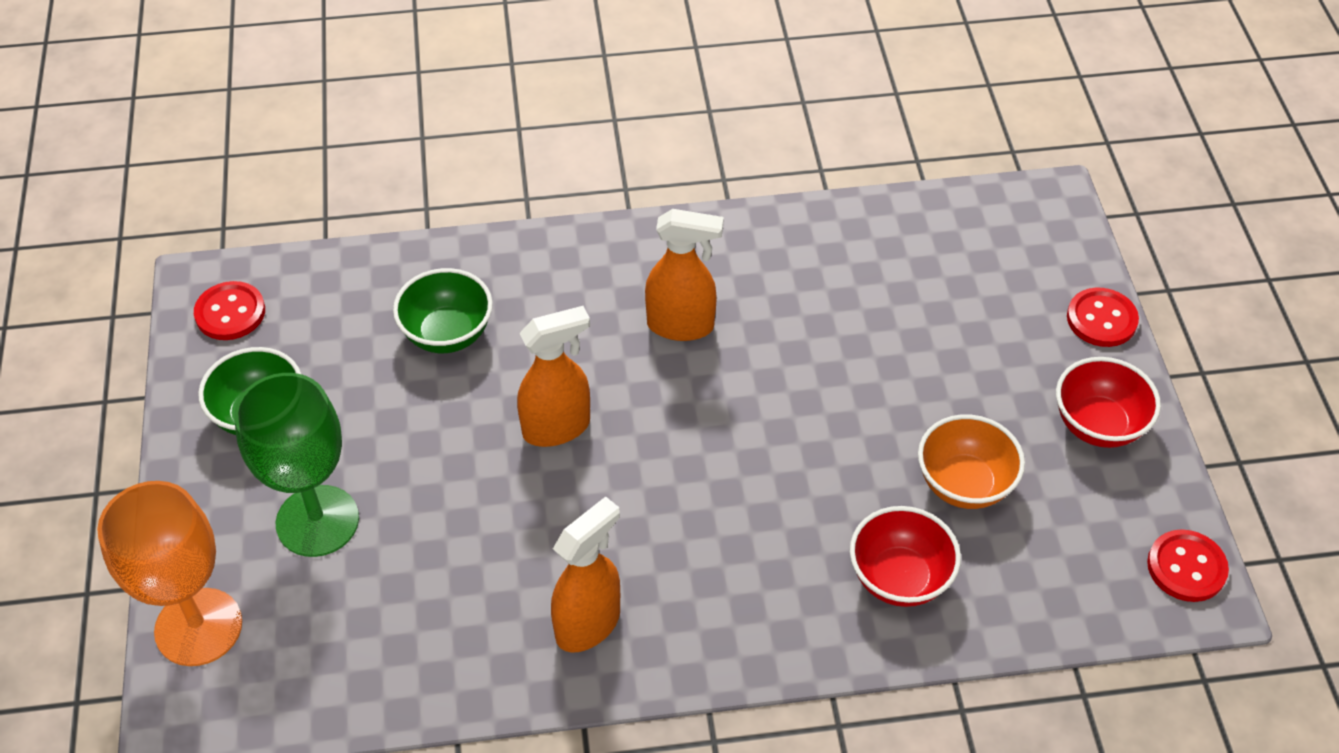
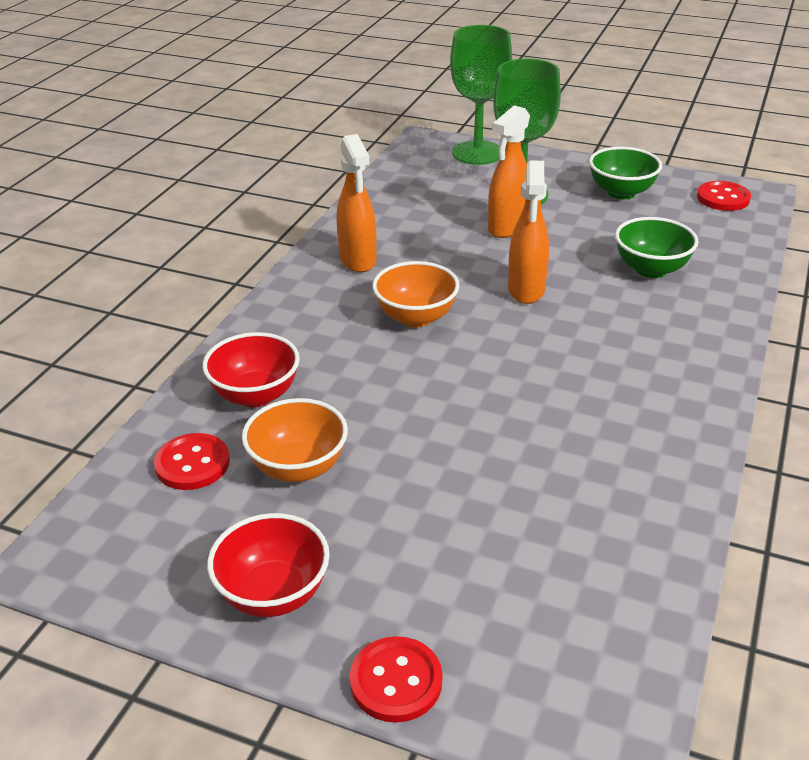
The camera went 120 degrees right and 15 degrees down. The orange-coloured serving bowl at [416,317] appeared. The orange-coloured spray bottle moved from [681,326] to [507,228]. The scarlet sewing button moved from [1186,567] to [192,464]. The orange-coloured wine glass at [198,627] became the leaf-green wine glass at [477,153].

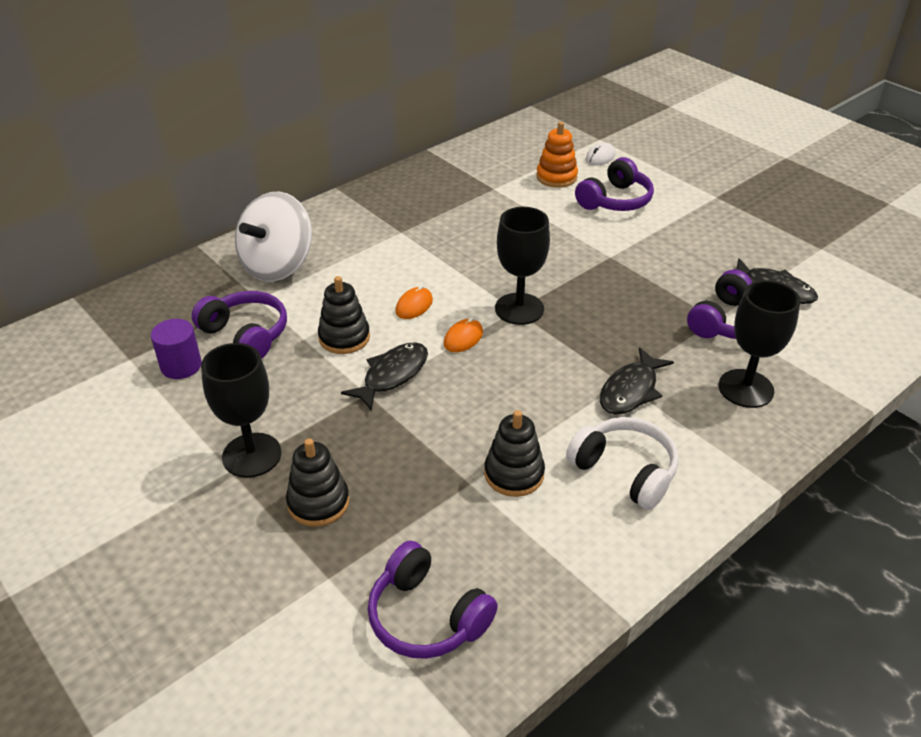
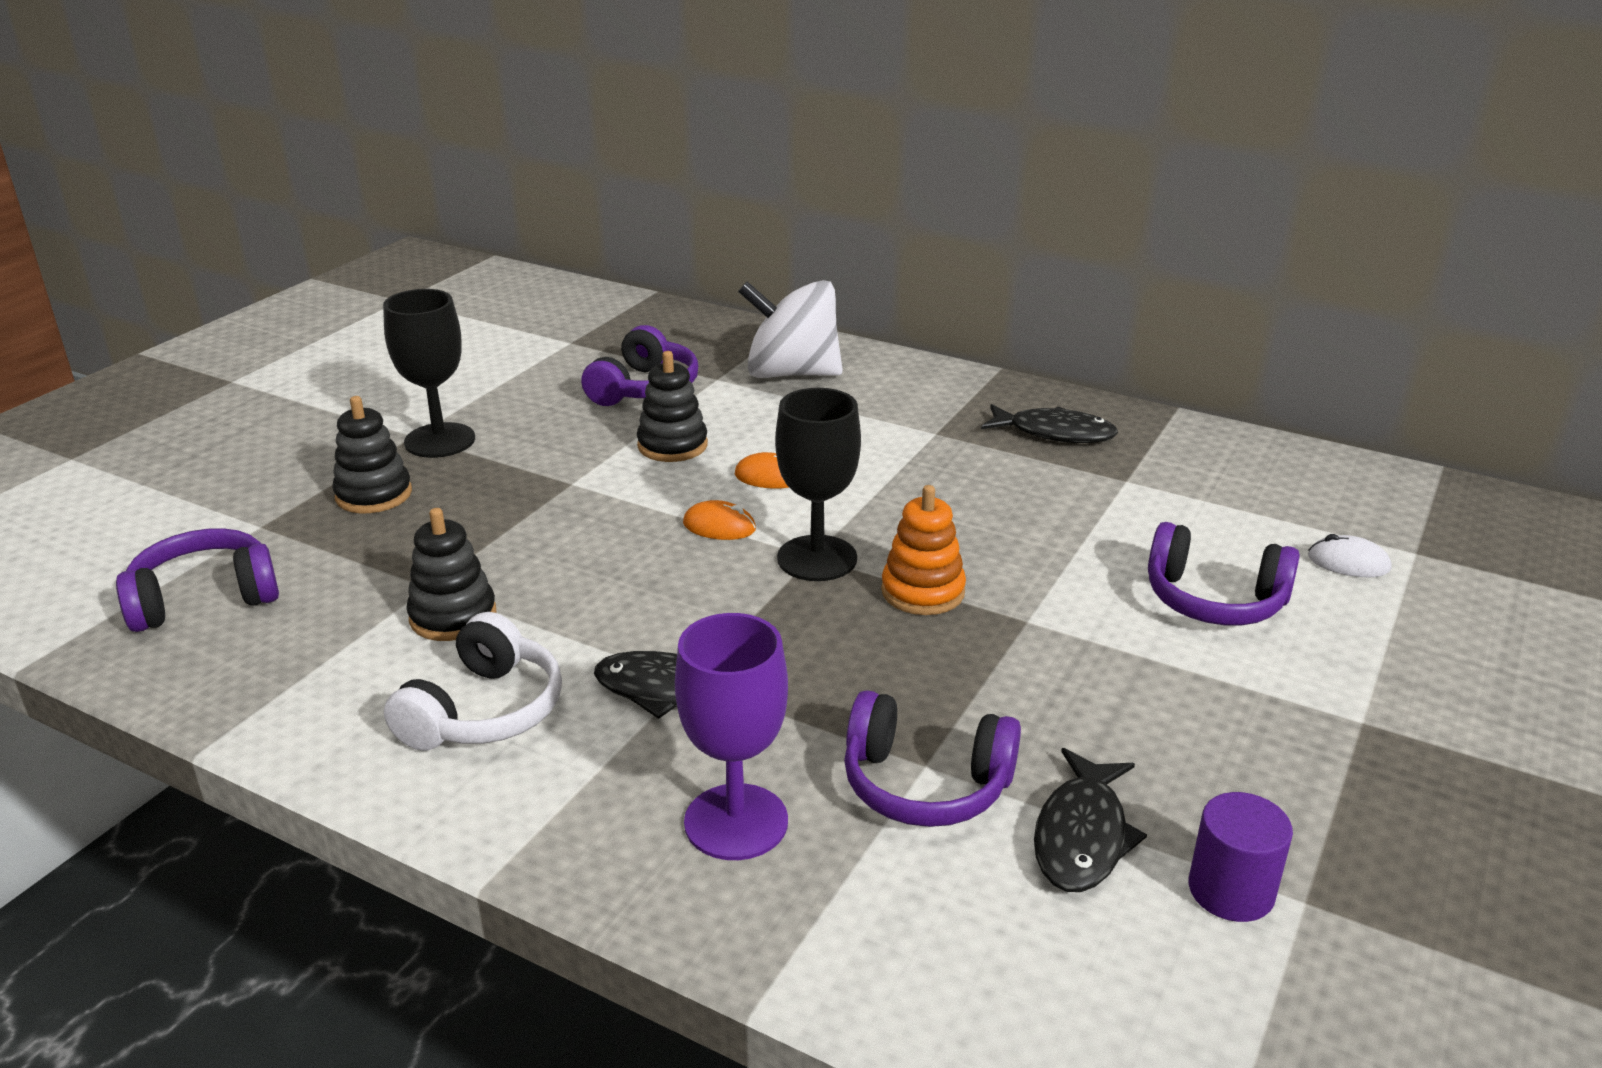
The camera went 70 degrees right and 10 degrees down. The purple cylinder shape moved from [181,366] to [1231,890]. The jet-black fish moved from [392,375] to [1055,433]. The orange-coloured ring stacker moved from [556,177] to [923,592]. The jet-black wine glass at [745,388] became the purple wine glass at [736,822]. The purple headphones at [427,616] turned 45 degrees clockwise.

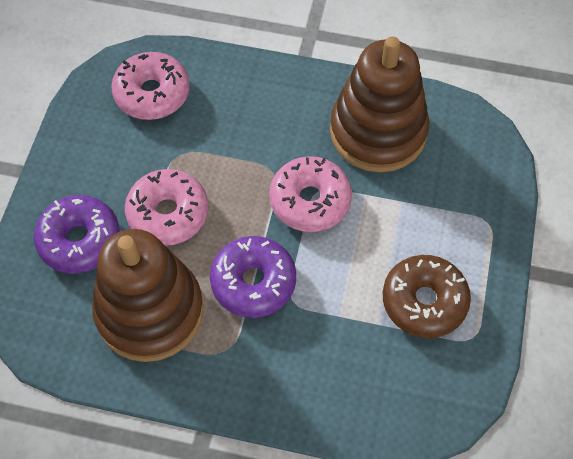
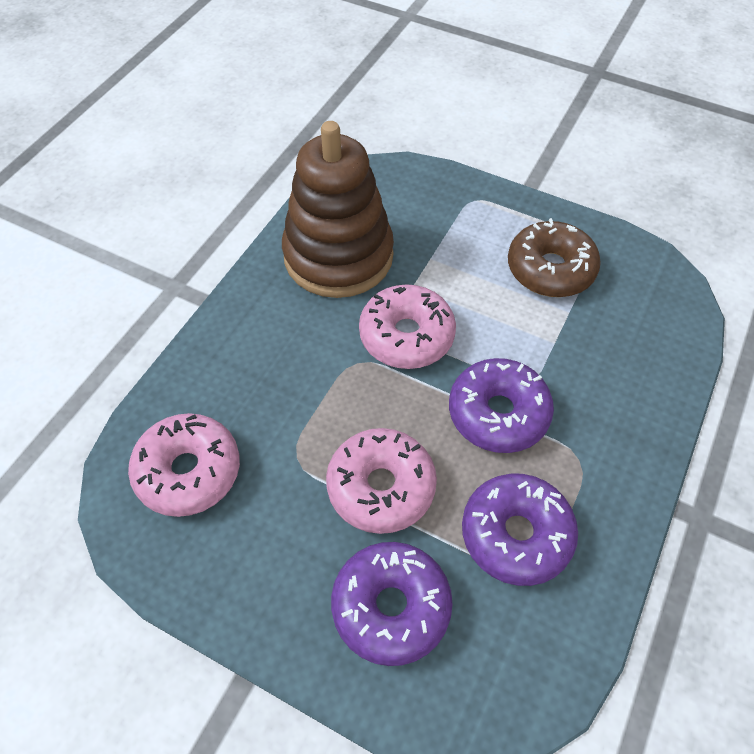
The camera went 75 degrees left and 5 degrees down. The russet ring stacker at [150,311] was replaced by the purple doughnut at [516,534].

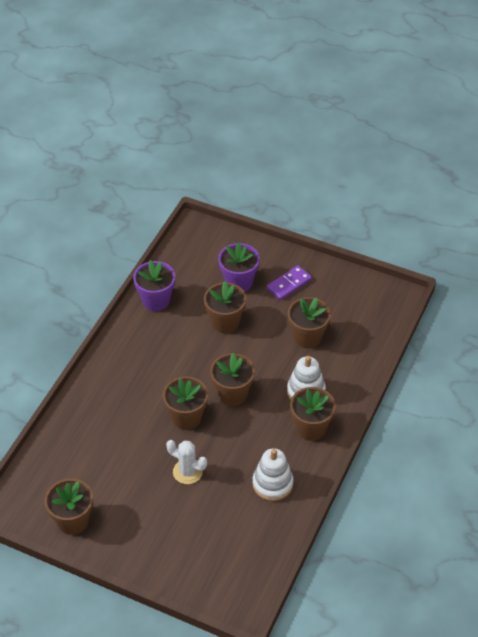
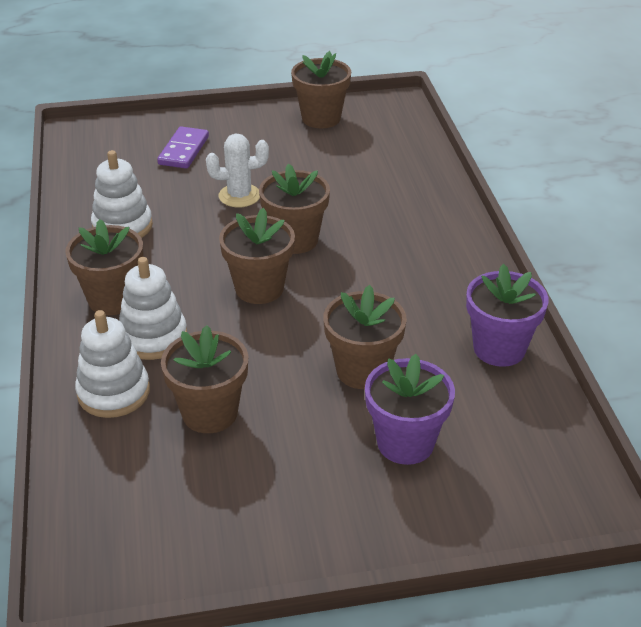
The camera went 145 degrees right and 10 degrees down. The white ring stacker at [113,392] appeared. The purple domino tile moved from [289,284] to [184,150].

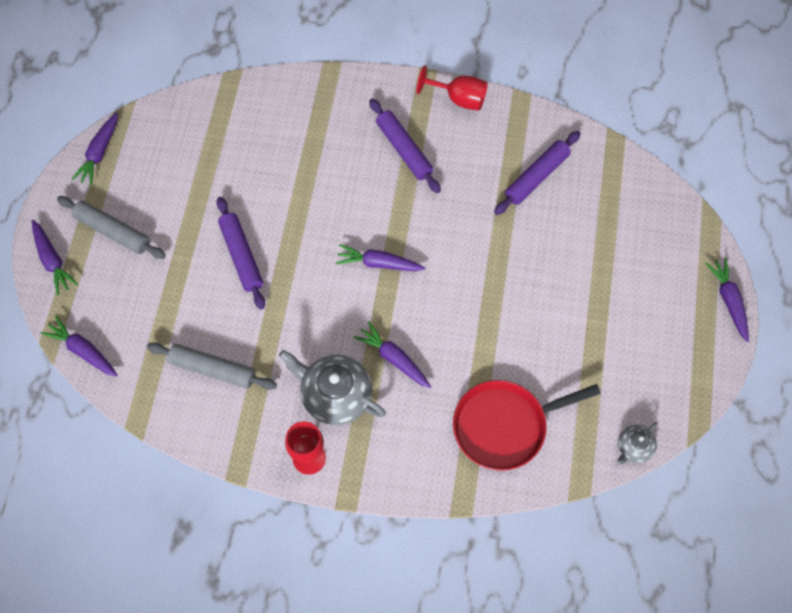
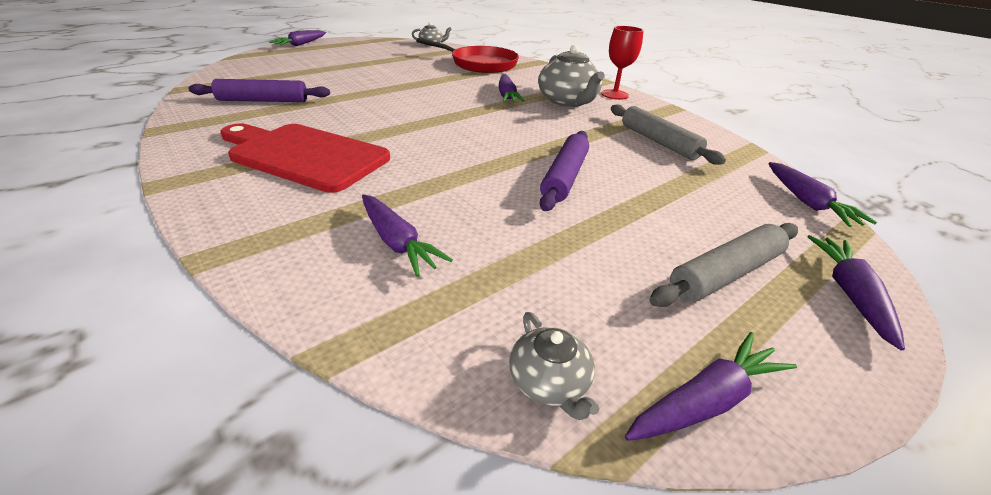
The camera went 140 degrees left and 30 degrees down. The scarlet wine glass at [459,98] disappeared. The grey china teapot at [549,382] appeared. The purple root vegetable moved from [378,263] to [397,242]. The purple rolling pin at [404,150] was replaced by the scarlet bread board at [304,155]. The grey rolling pin at [113,231] turned 75 degrees clockwise.

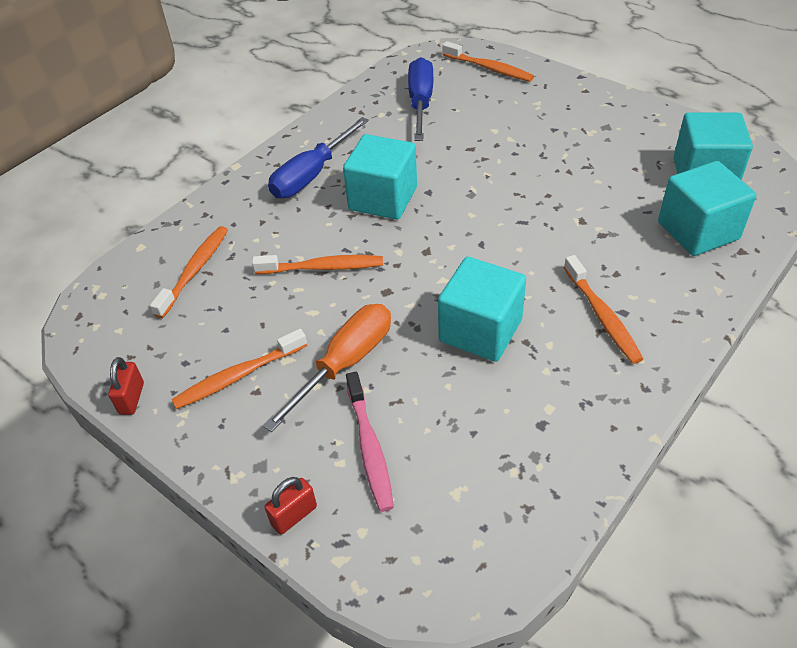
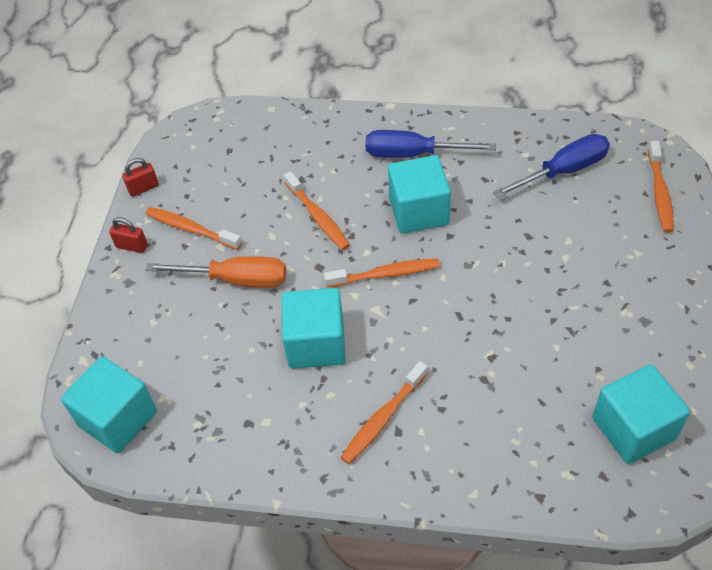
The camera went 60 degrees right and 5 degrees up. The rose-pink toothbrush at [369,448] disappeared. The orange-coloured toothbrush moved from [195,270] to [385,274]. The scarlet small lock moved from [294,515] to [132,246]. The teal cube moved from [698,231] to [118,419].

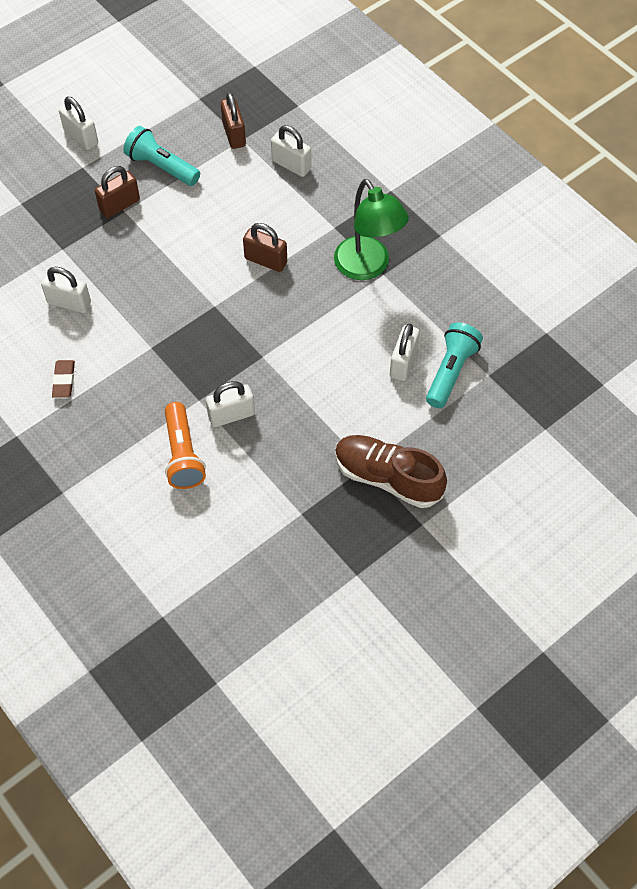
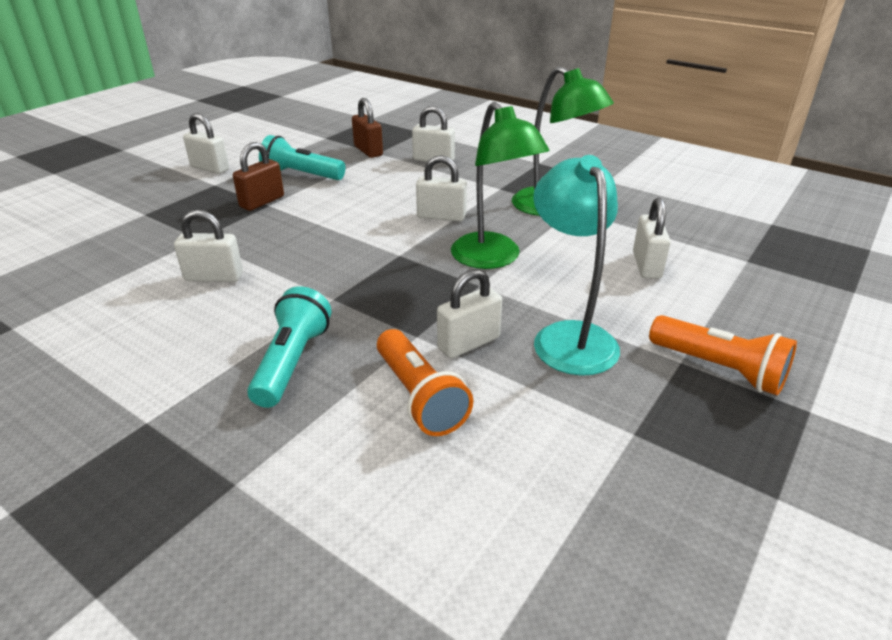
The camera went 15 degrees left and 25 degrees down. The russet pencil eraser at [64,381] disappeared. The leaf-green desk lamp at [493,259] appeared. The teal desk lamp at [569,336] appeared. The teal pocket torch moved from [451,371] to [292,362]. The russet shoe at [387,478] was replaced by the orange-coloured pocket torch at [719,369]. The russet small lock at [266,260] became the white small lock at [441,216].

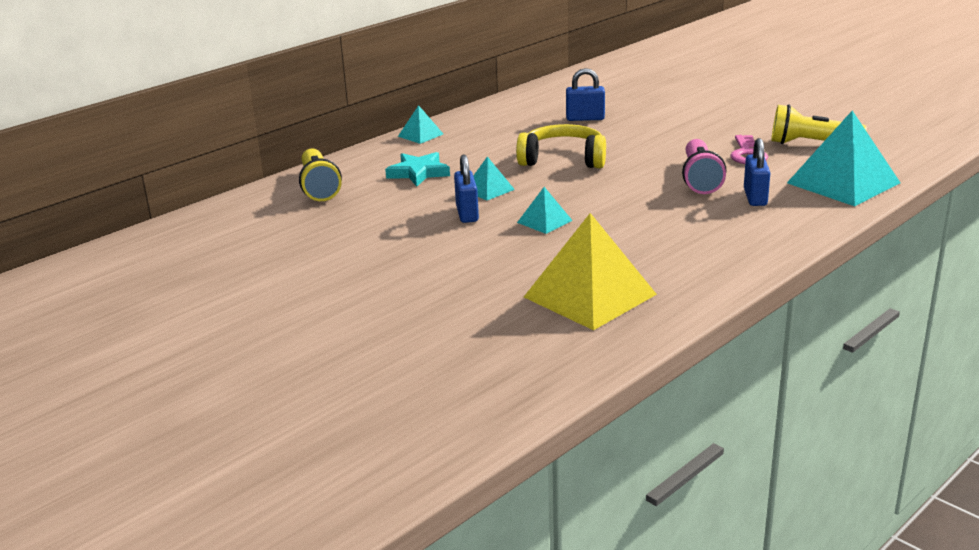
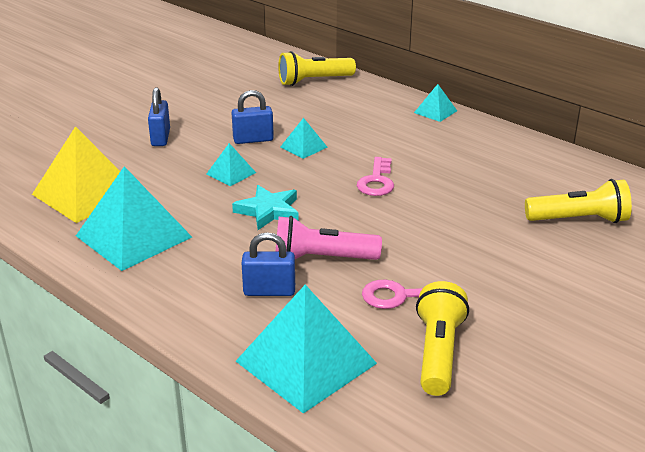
The camera went 85 degrees right and 5 degrees up. The teal pyramid at [133,236] appeared. The bright yellow pocket torch at [579,220] appeared. The teal five-pointed star moved from [418,173] to [268,211]. The blue small lock moved from [585,118] to [161,138]. The bright yellow headphones at [563,159] was replaced by the rose-pink latchkey at [377,181].

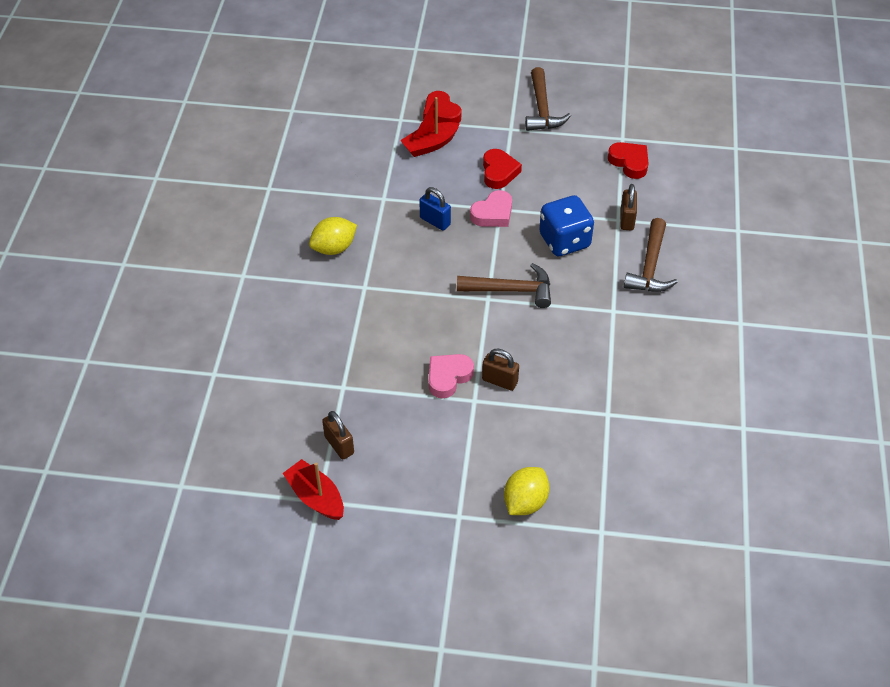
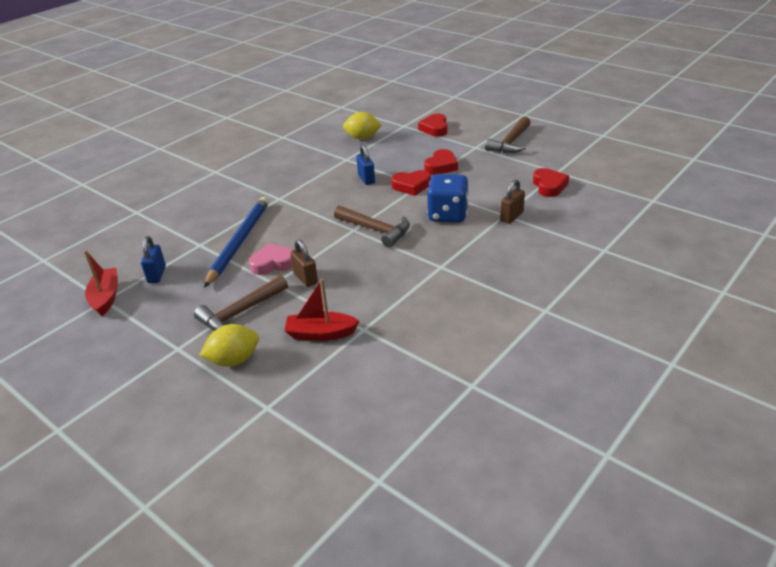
The camera went 35 degrees right and 15 degrees down. The blue pencil at [239,242] appeared. The bright yellow toy lemon moved from [334,248] to [362,138]. The scarlet sailboat moved from [430,145] to [321,334]. The russet carpenter's hammer moved from [650,267] to [240,313]. The russet small lock at [339,445] became the blue small lock at [157,275]. The rose-pink heart shape at [493,213] became the scarlet heart shape at [411,186].

